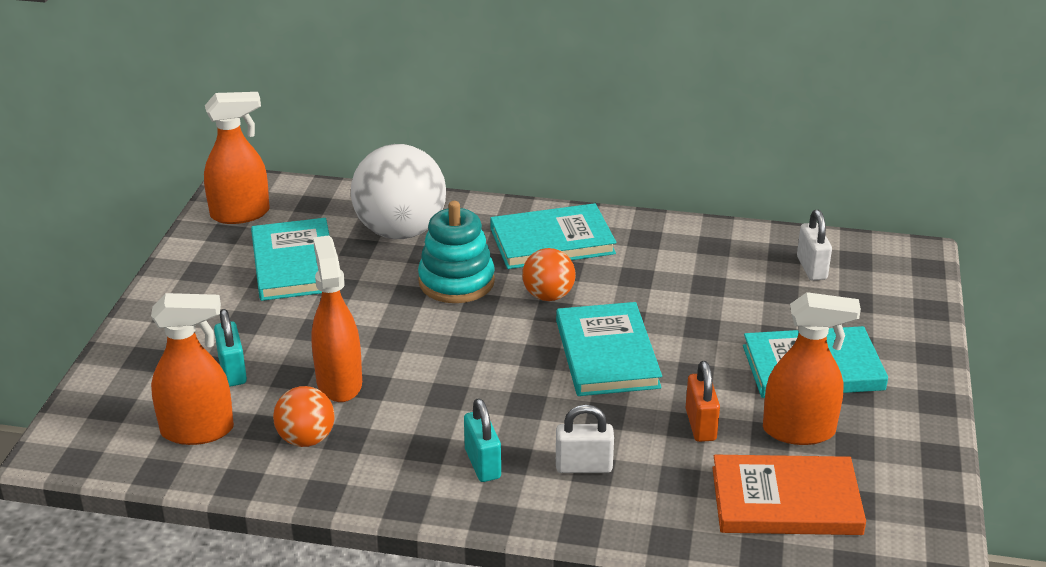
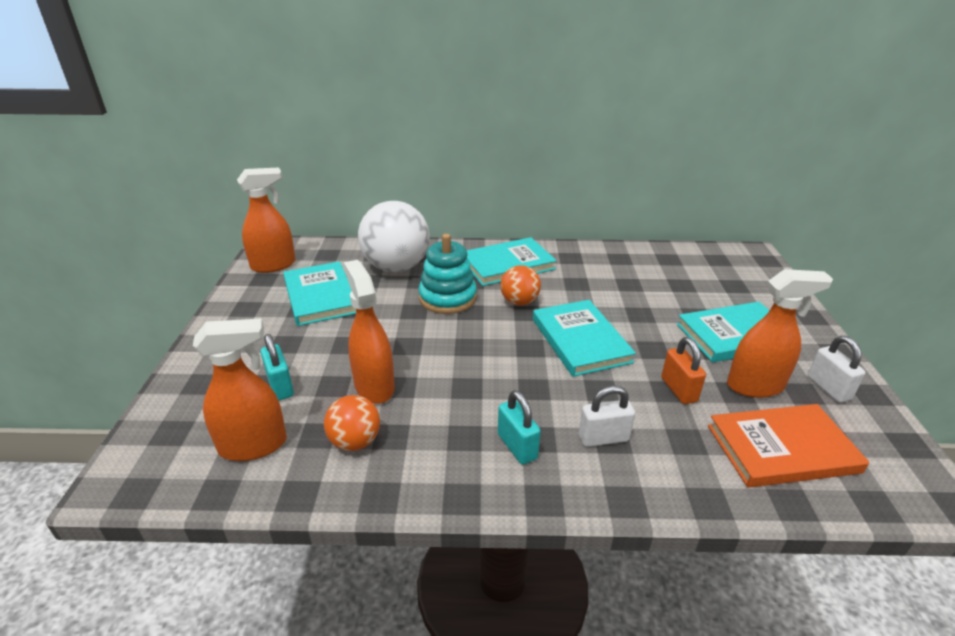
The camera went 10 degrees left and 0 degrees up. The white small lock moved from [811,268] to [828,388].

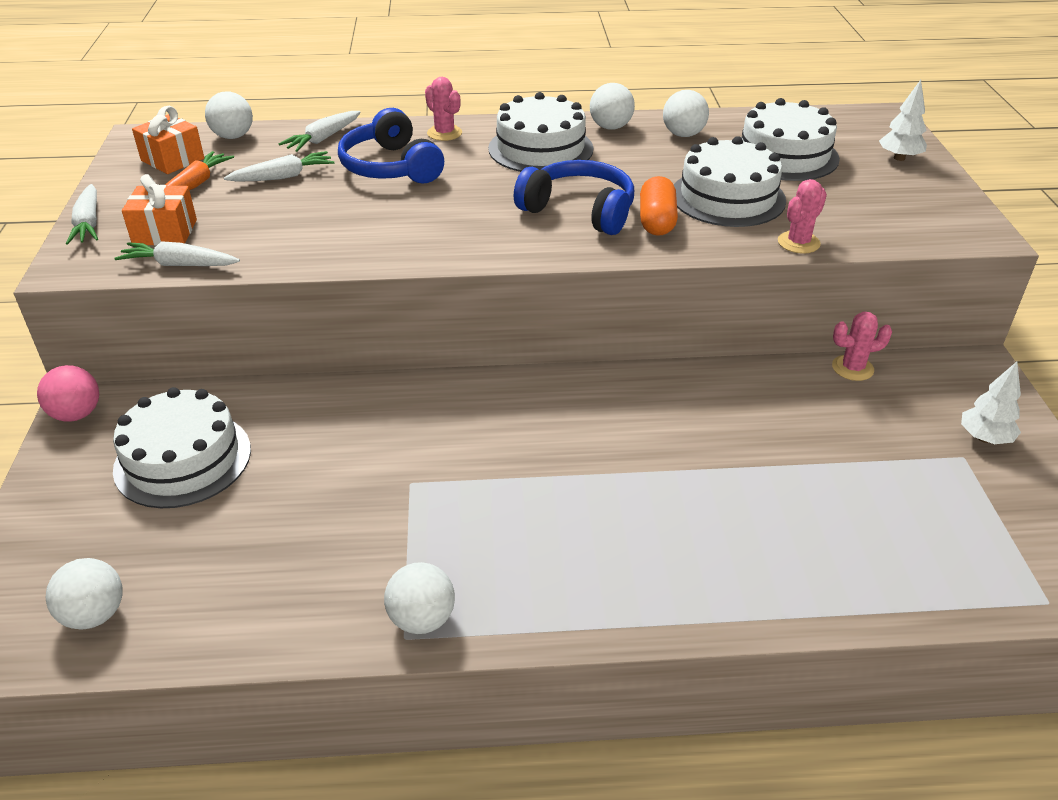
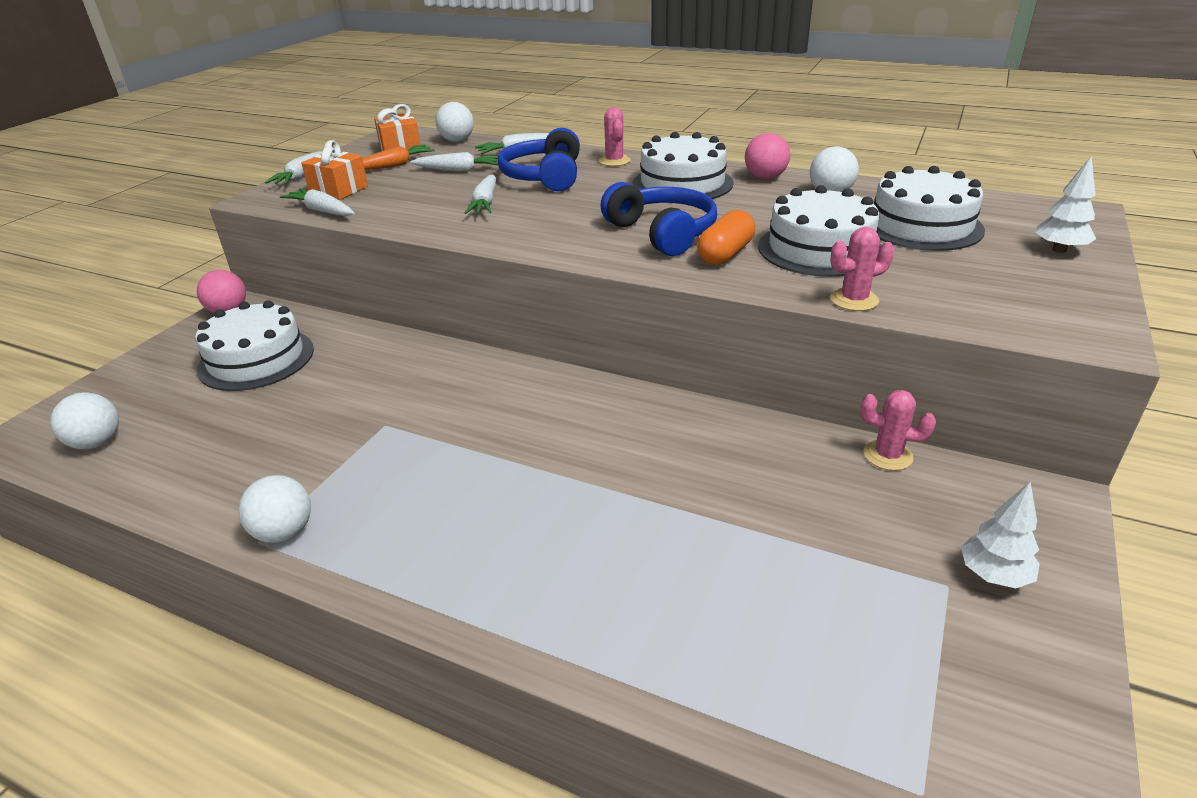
The camera went 30 degrees right and 5 degrees down. The white root vegetable at [485,203] appeared. The white play ball at [610,127] became the rose-pink play ball at [765,178].

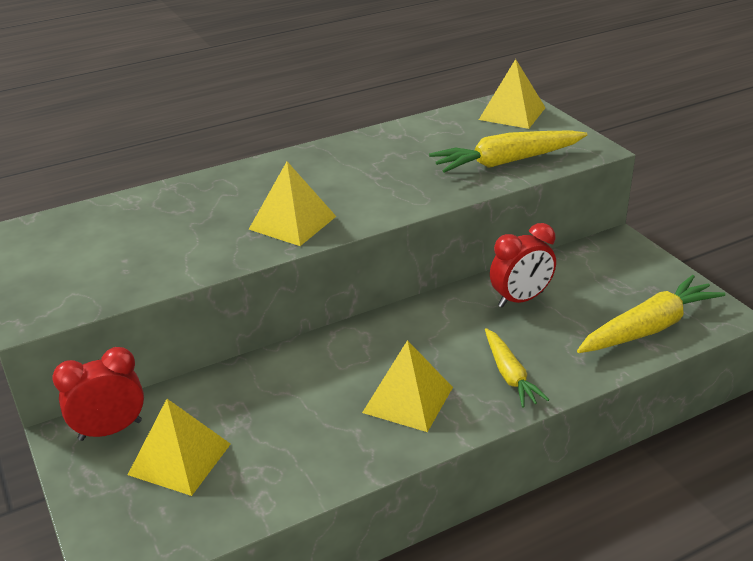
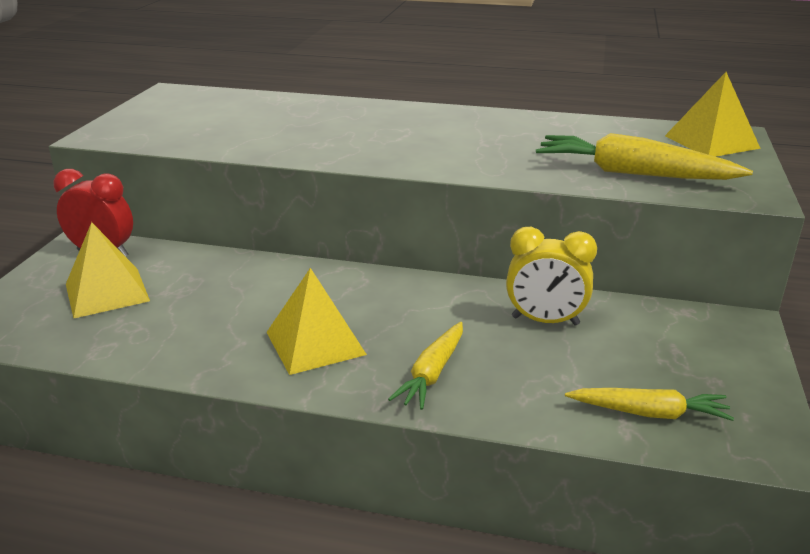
The camera went 40 degrees right and 5 degrees down. The bright yellow pyramid at [292,222] disappeared. The scarlet alarm clock at [520,299] became the bright yellow alarm clock at [545,321]. The bright yellow root vegetable at [648,328] changed to 0.62 times the size.

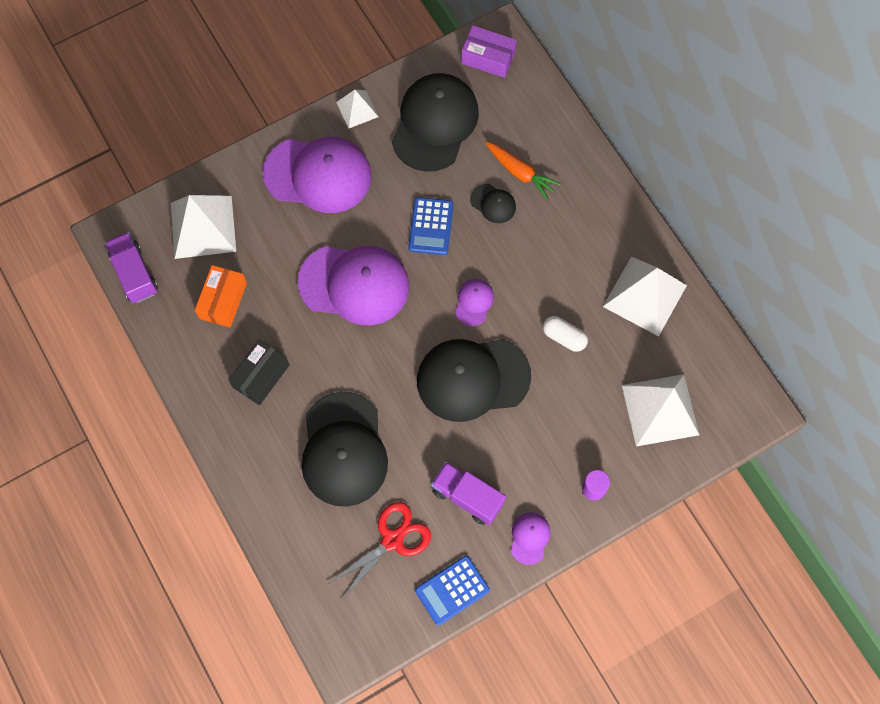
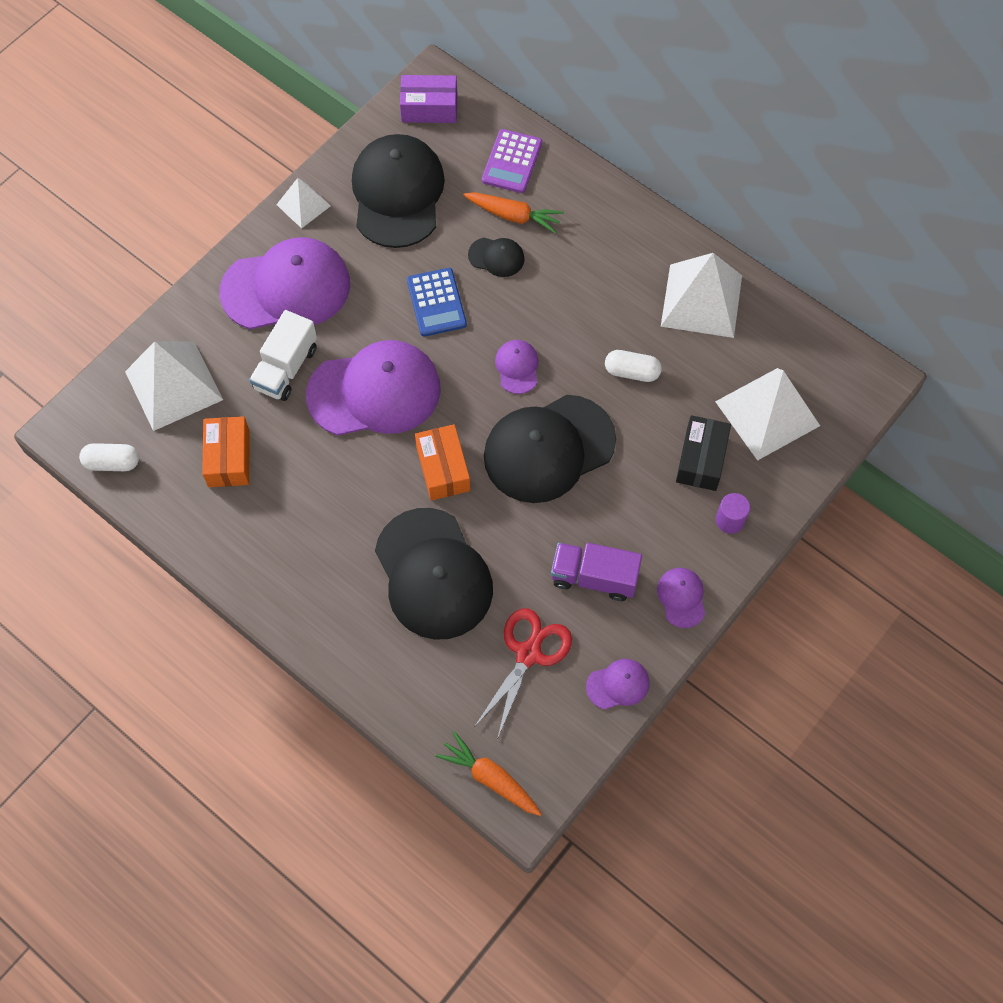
The camera went 20 degrees left and 5 degrees down. The white lorry at [286,368] appeared. The orange-coloured box at [443,469] appeared. The orange-coloured root vegetable at [490,778] appeared. The purple adding machine at [512,162] appeared. The jet-black box moved from [261,376] to [701,459]. The purple lorry at [135,274] was replaced by the white pill shape at [112,463]. The blue adding machine at [452,590] was replaced by the purple baseball cap at [618,684].

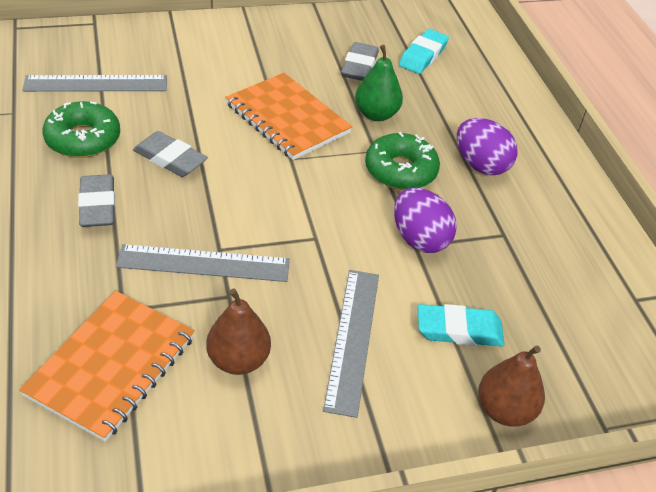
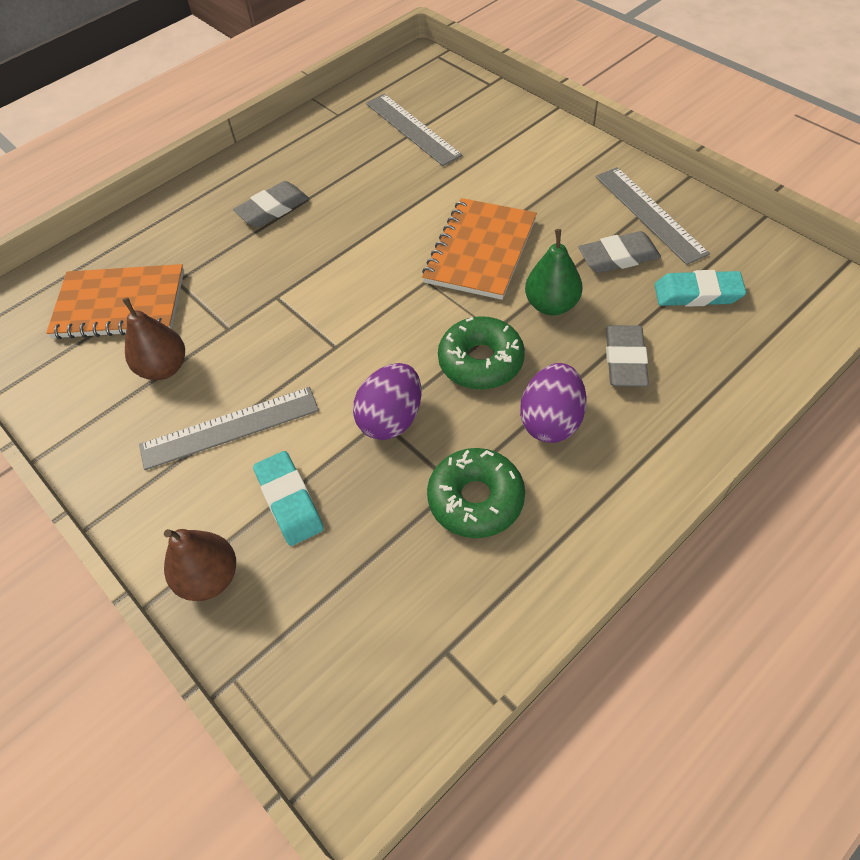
The camera went 70 degrees right and 10 degrees up. The leaf-green doughnut moved from [83,139] to [476,499]. The grey ruler moved from [204,263] to [649,214]. The grey pencil eraser moved from [170,159] to [625,360].

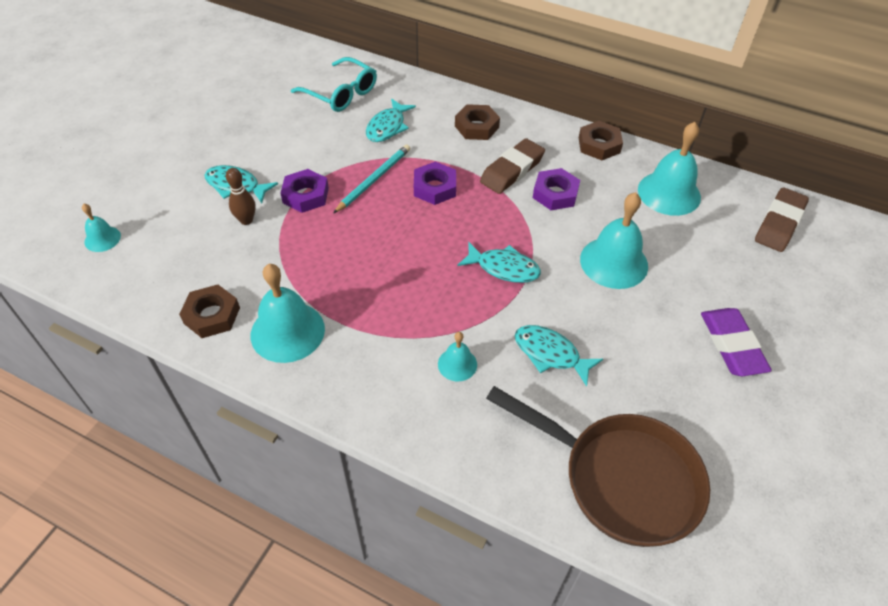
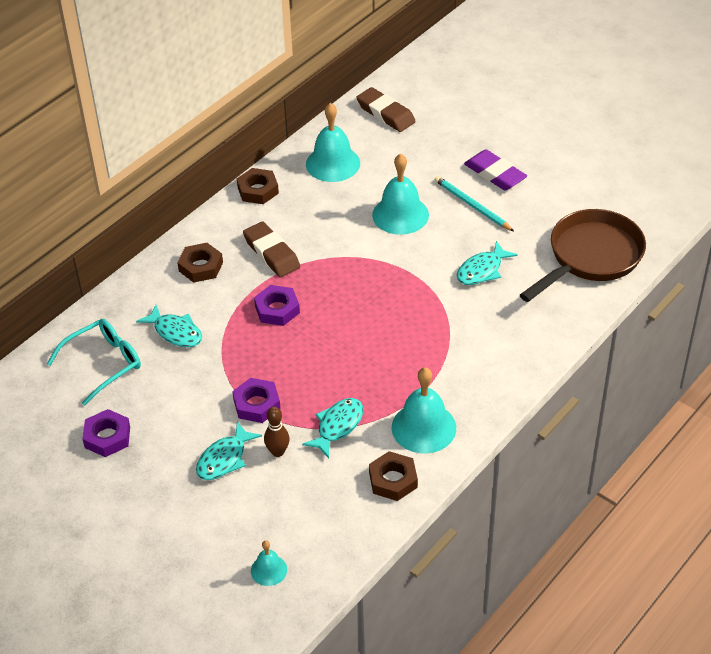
The camera went 75 degrees left and 5 degrees down. The teal school bell at [457,364] disappeared. The teal pencil moved from [374,179] to [472,205]. The teal fish moved from [503,268] to [338,426]. The purple hexagon nut moved from [555,194] to [107,437]. The purple pencil eraser at [732,345] turned 45 degrees clockwise.

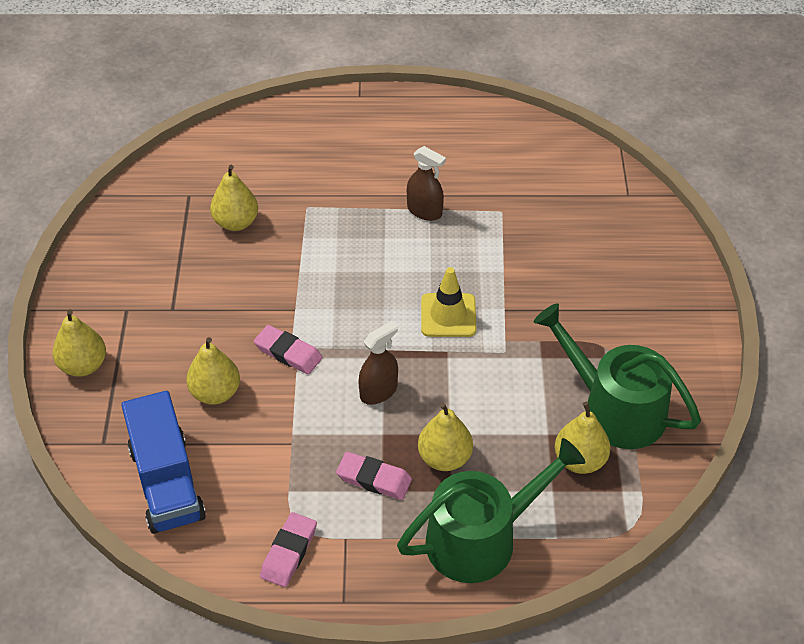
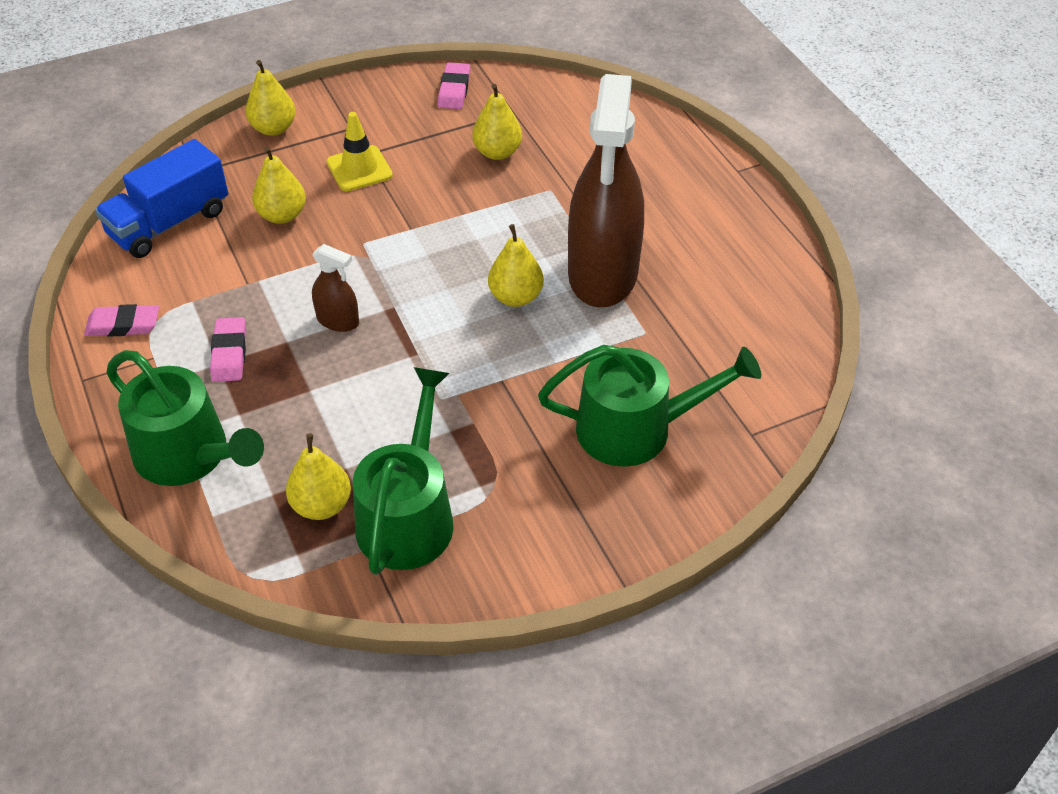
The camera went 65 degrees right and 0 degrees up. The leaf-green watering can at [635,429] appeared. The rose-pink pencil eraser moved from [288,353] to [454,90]. The bright yellow toy pear moved from [444,458] to [516,297]. The bright yellow road cone moved from [448,315] to [359,169]. The russet spray bottle at [424,211] changed to 2.41 times the size.

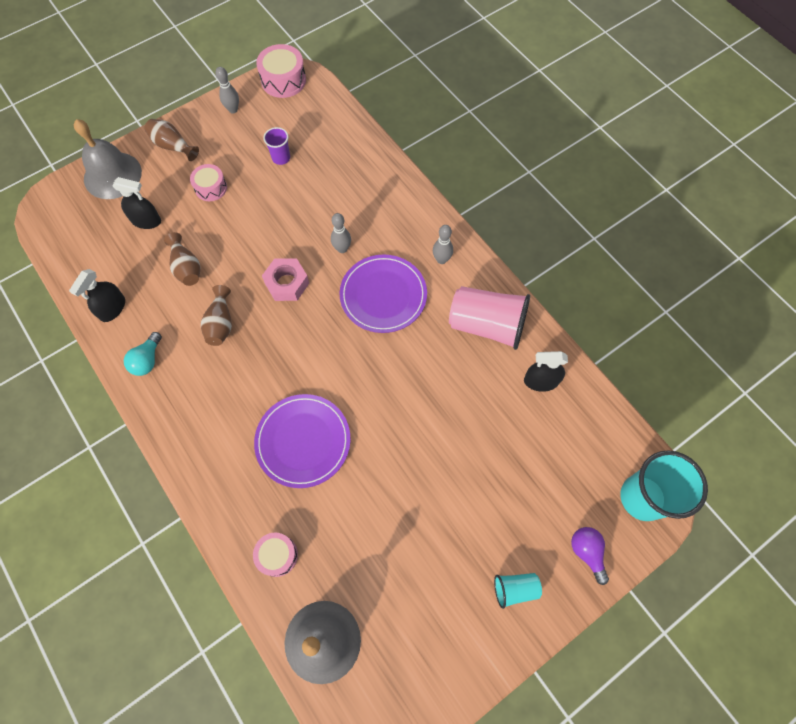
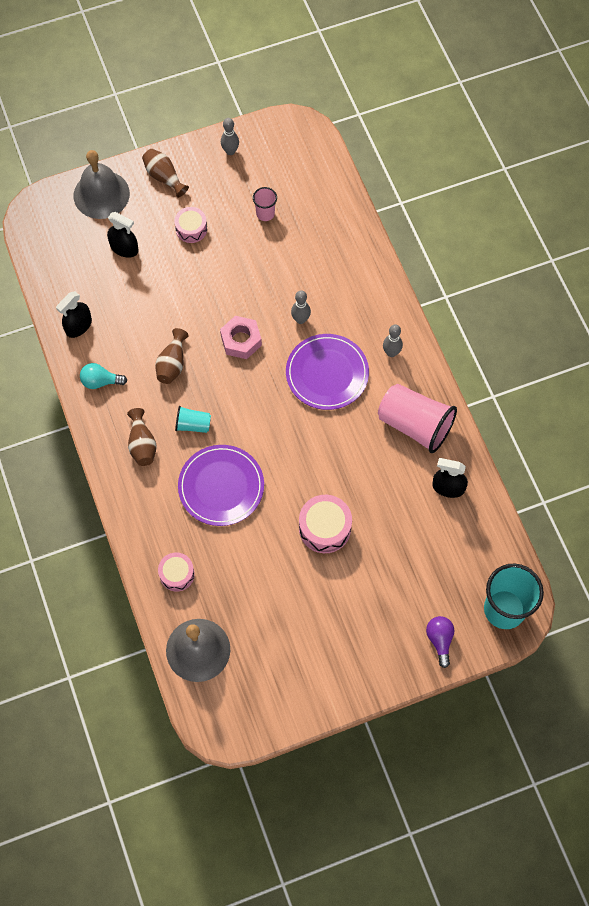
The camera went 15 degrees right and 0 degrees up. The russet flower vase moved from [186,268] to [142,444]. The rose-pink toy drum moved from [283,80] to [324,528]. The teal beaker moved from [515,589] to [193,425]. The purple beaker at [281,158] became the rose-pink beaker at [265,213]. The teal lightbulb at [147,360] turned 60 degrees clockwise.

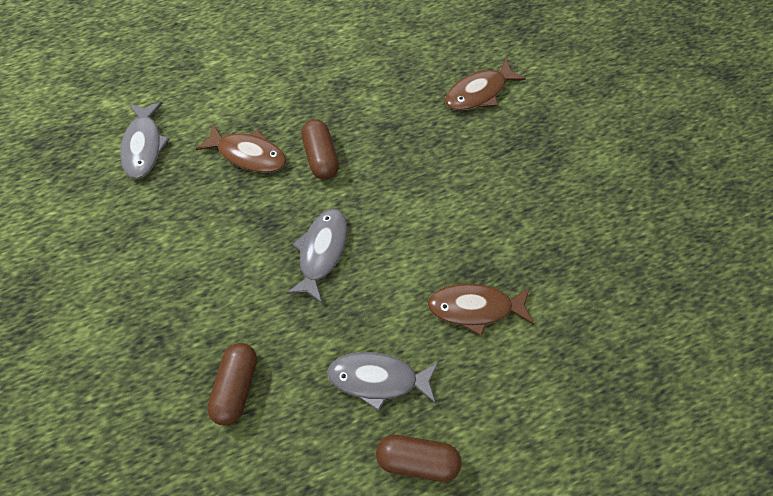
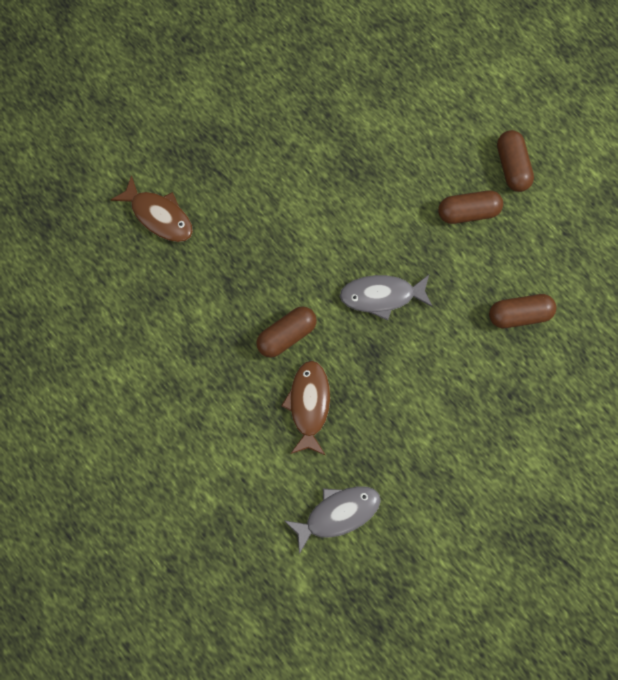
The camera went 110 degrees left and 10 degrees up. The russet fish at [475,307] disappeared. The grey fish at [378,378] was replaced by the russet pill shape at [468,212].

